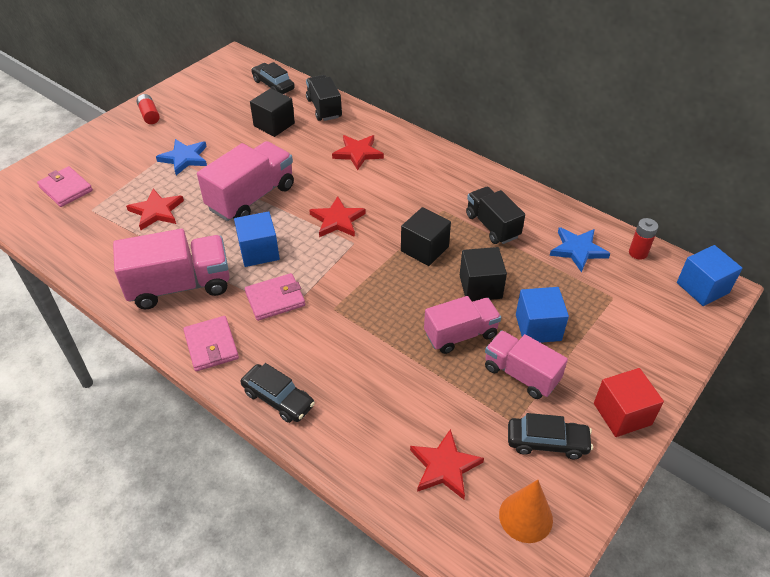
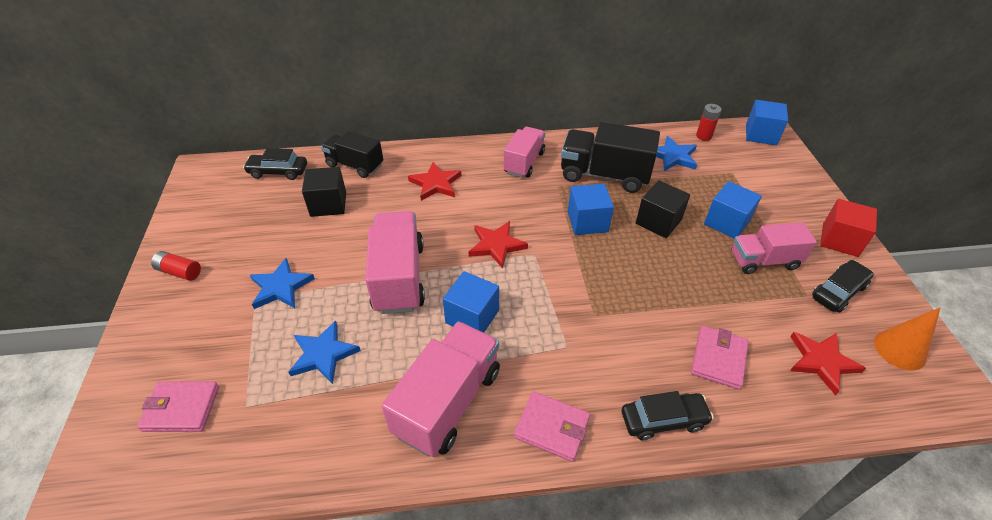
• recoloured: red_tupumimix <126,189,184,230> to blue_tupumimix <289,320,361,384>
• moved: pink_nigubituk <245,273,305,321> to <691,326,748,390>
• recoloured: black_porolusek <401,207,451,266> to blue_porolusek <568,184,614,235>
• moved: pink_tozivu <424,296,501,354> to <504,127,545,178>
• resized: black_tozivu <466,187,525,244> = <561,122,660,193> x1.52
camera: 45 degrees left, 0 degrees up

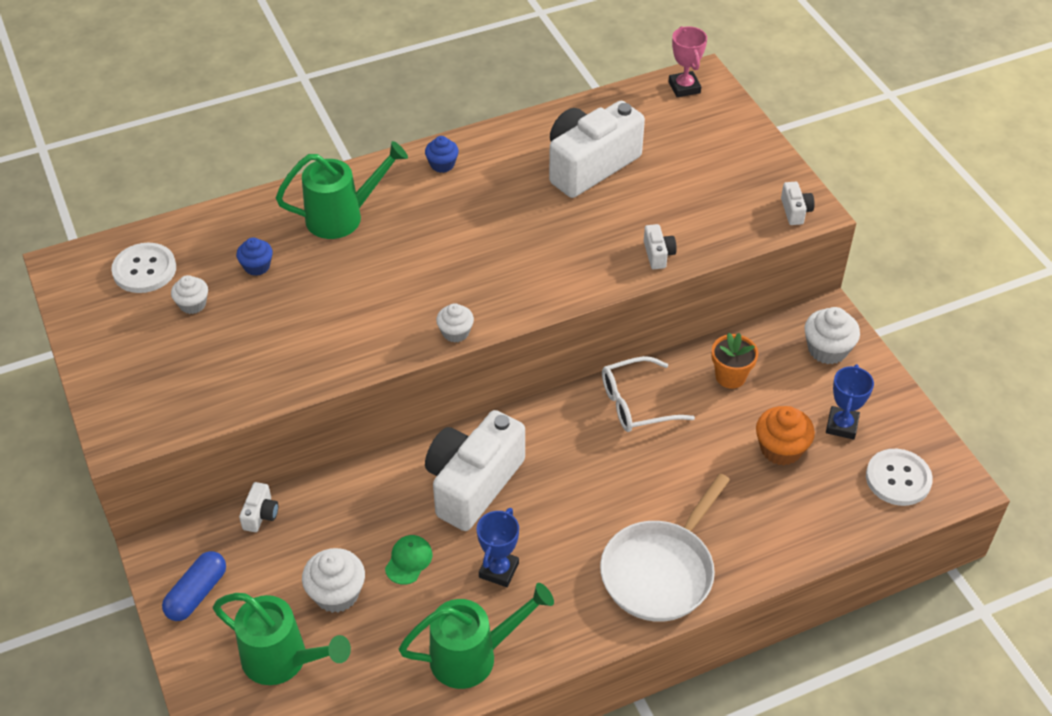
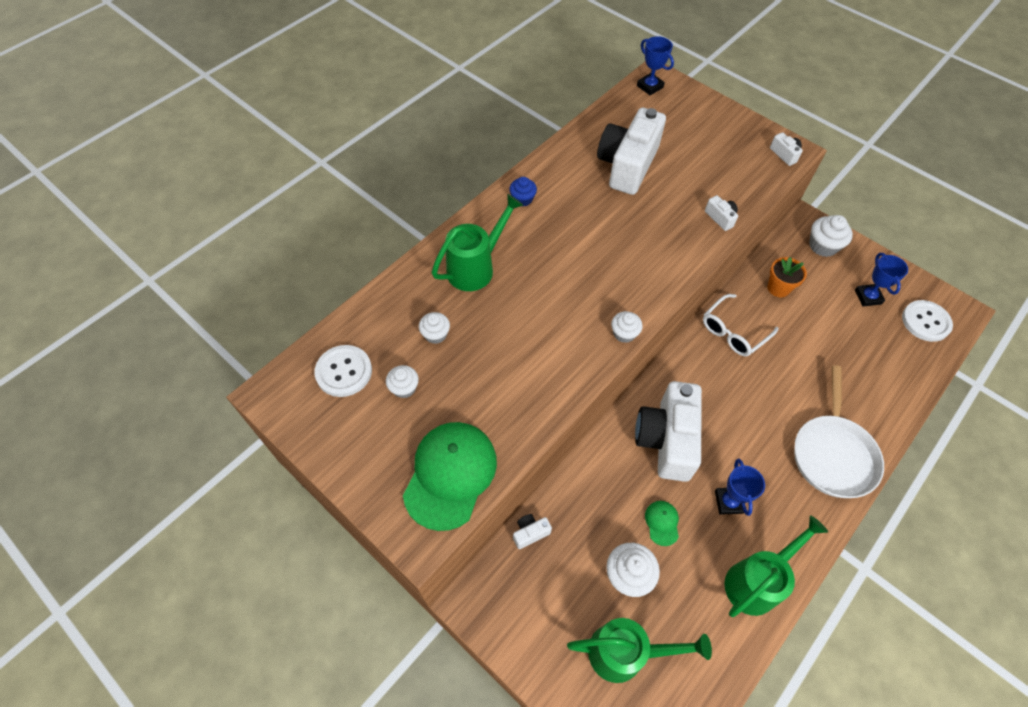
• removed: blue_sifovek <162,551,226,621>
• recoloured: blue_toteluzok <236,238,273,276> to white_toteluzok <419,312,450,344>
• turned: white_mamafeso <239,482,278,532> = <513,514,552,549> 105 degrees counterclockwise
• recoloured: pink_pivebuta <669,26,707,97> to blue_pivebuta <637,36,674,95>
• removed: orange_toteluzok <756,406,815,465>
• added: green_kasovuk <403,422,497,531>
camera: 25 degrees left, 10 degrees up

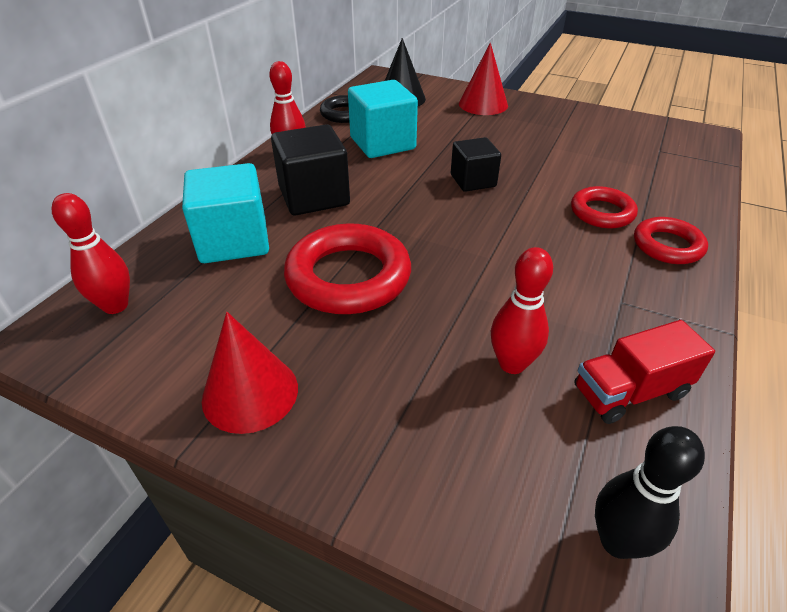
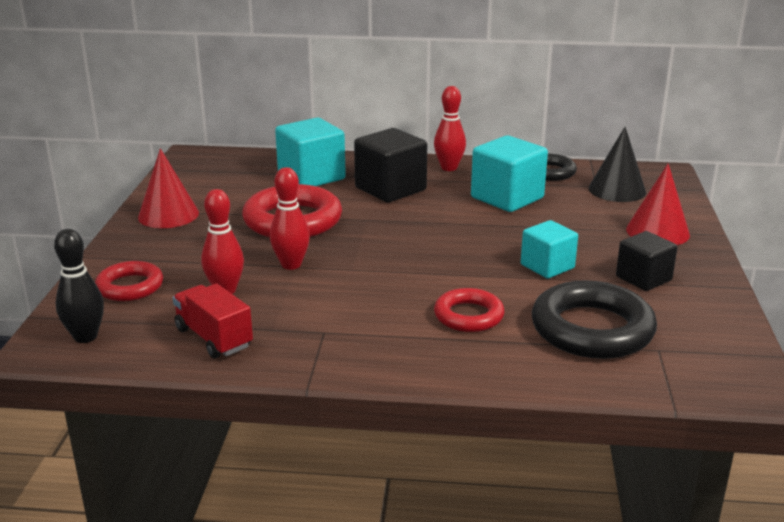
• moved: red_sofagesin <52,193,130,314> to <270,167,310,270>
• moved: black_porolusek <451,137,501,192> to <616,231,678,291>
• moved: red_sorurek <634,217,708,264> to <95,261,163,301>
• added: turquoise_porolusek <521,220,578,279>
• added: black_sorurek <532,280,657,359>
camera: 70 degrees right, 15 degrees down

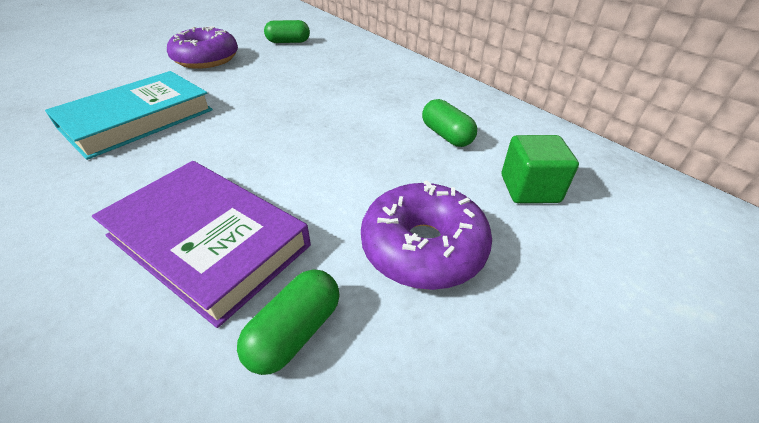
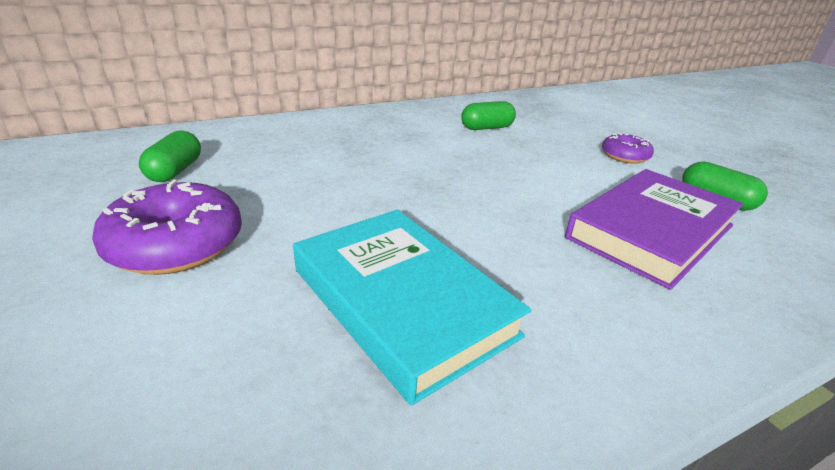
• resized: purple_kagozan <361,180,492,290> = <602,133,654,164> x0.57
• removed: green_porolusek <502,135,579,203>
camera: 80 degrees left, 10 degrees down

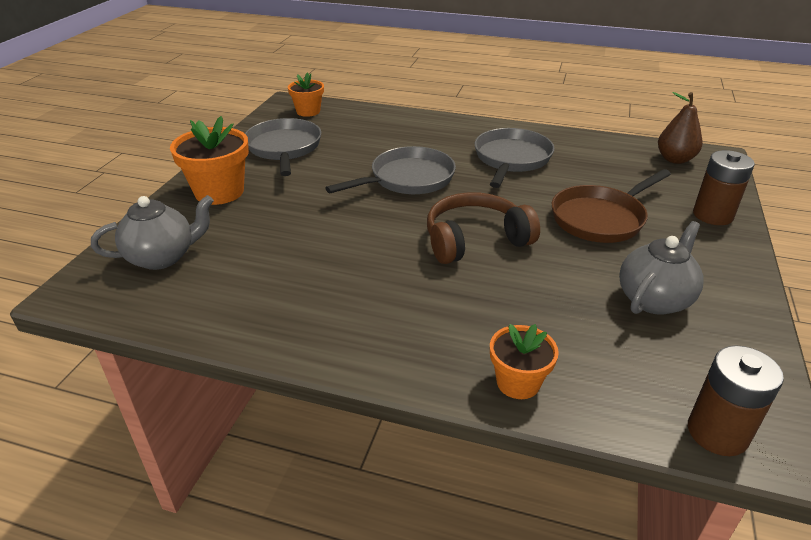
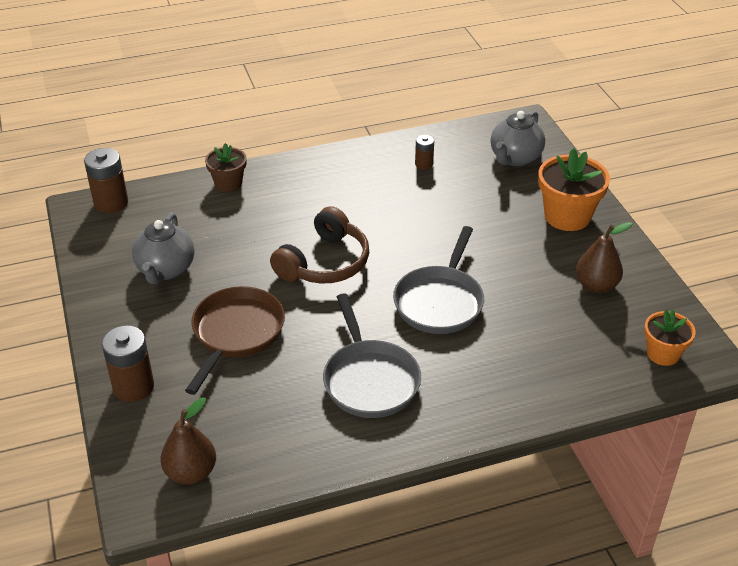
• replaced: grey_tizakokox <245,118,321,176> to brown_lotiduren <576,222,633,293>
• recoloured: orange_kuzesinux <490,324,559,399> to brown_kuzesinux <205,143,246,192>
• added: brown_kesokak <415,135,434,169>
camera: 145 degrees right, 5 degrees up

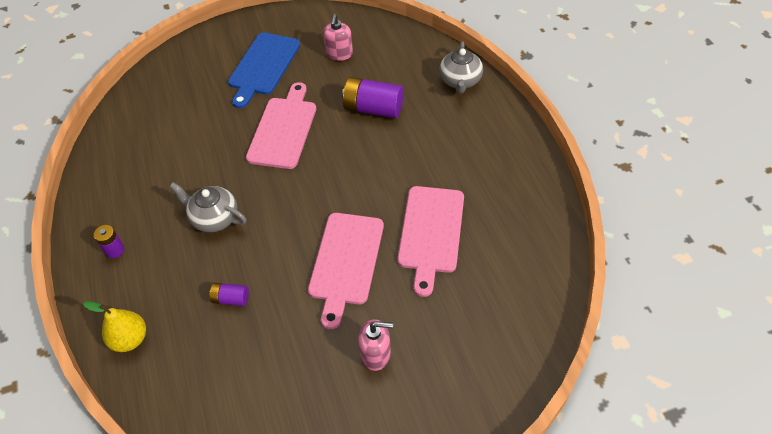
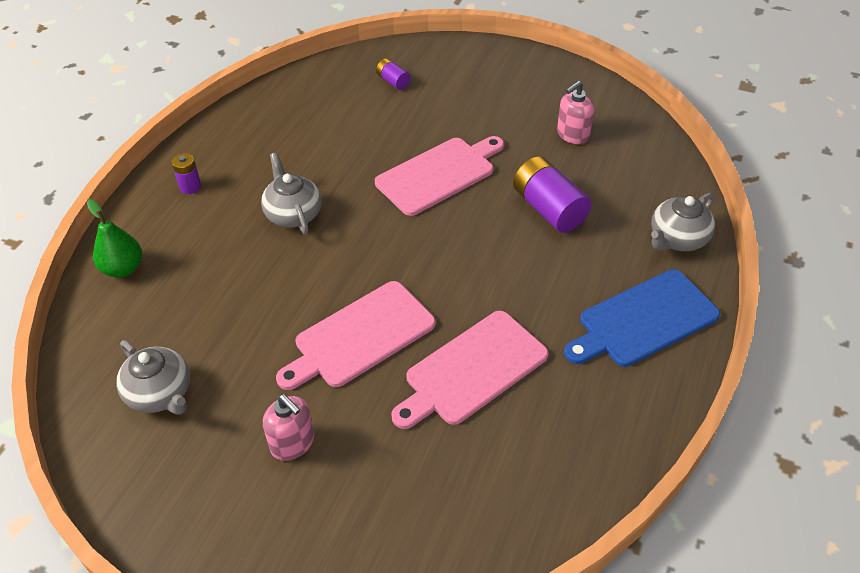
• recoloured: yellow_lotiduren <83,301,146,352> to green_lotiduren <87,199,142,278>
• moved: purple_kesokak <209,283,249,306> to <376,58,411,90>
• moved: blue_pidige <228,32,300,108> to <564,270,720,367>
• added: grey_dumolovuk <116,340,190,414>
camera: 40 degrees right, 5 degrees down

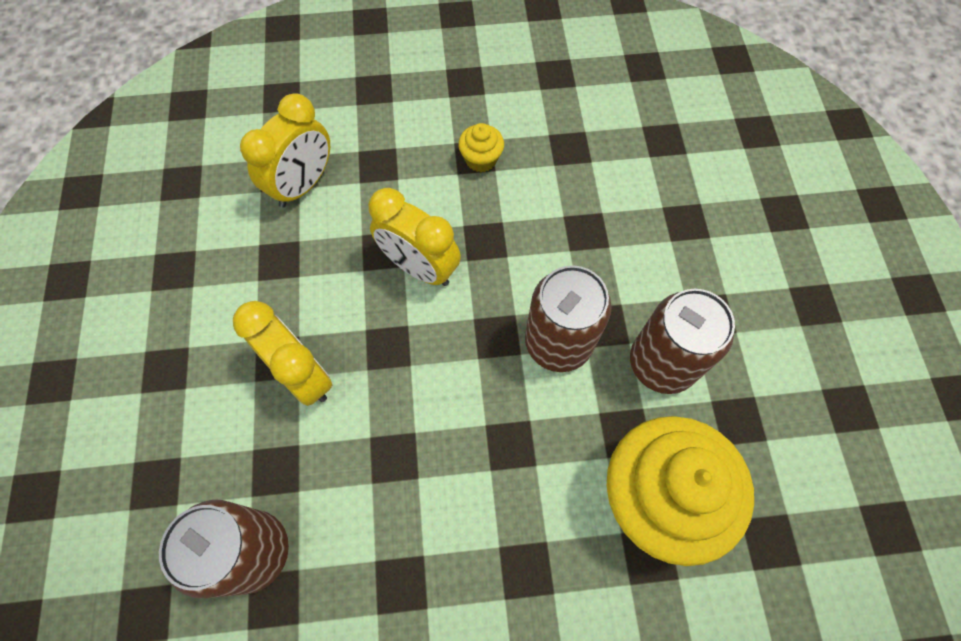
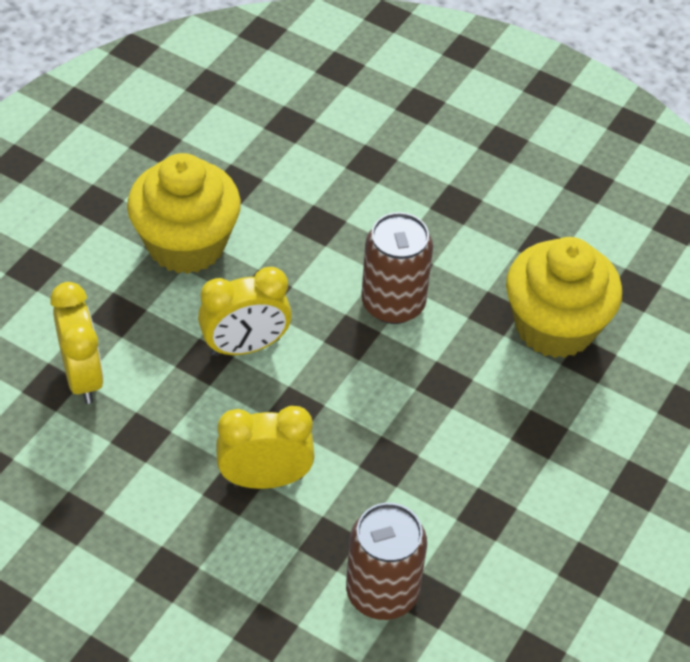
• resized: yellow_toteluzok <458,123,504,172> = <127,153,241,274> x2.36
• removed: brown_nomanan <630,289,735,394>
camera: 55 degrees left, 15 degrees down

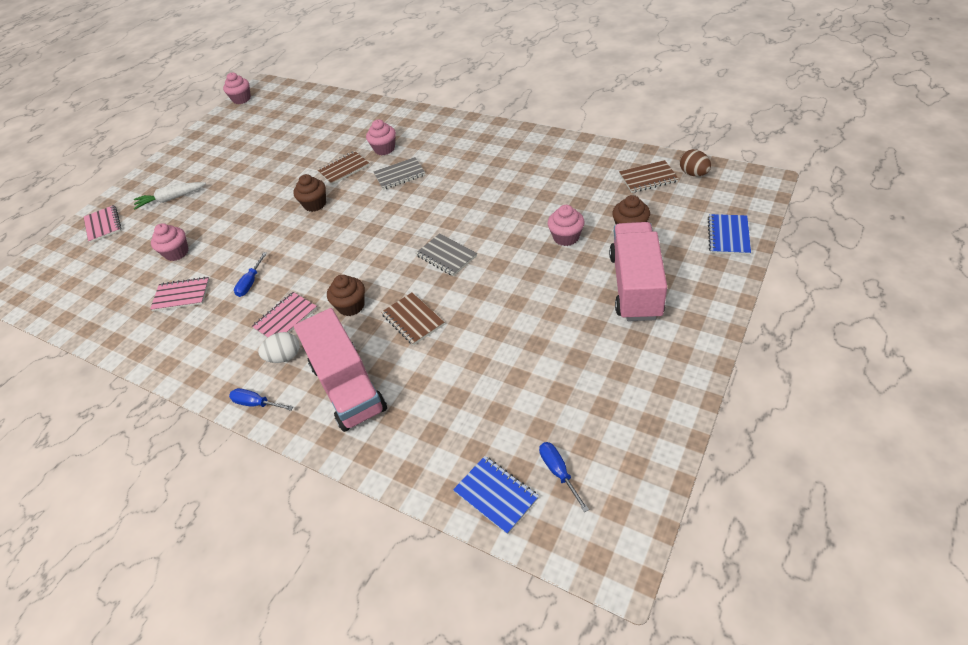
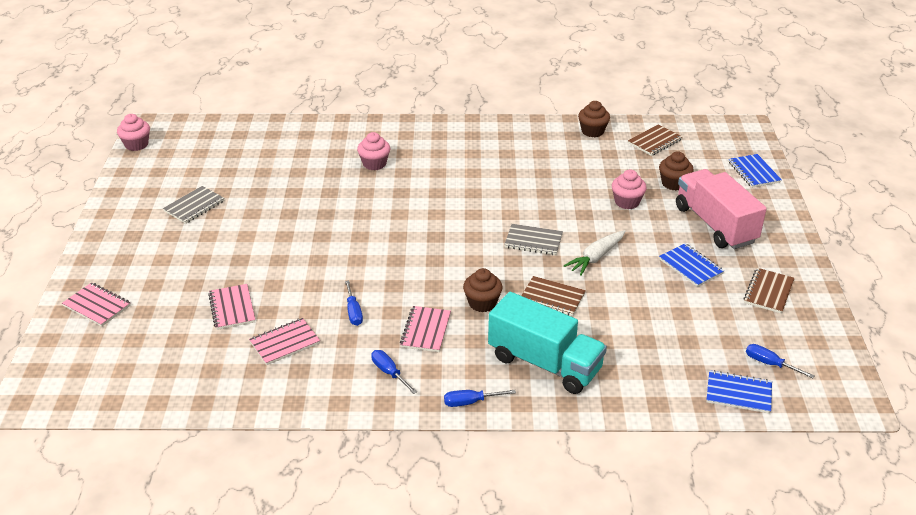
• moved: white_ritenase <134,182,206,209> to <564,230,625,276>
• replaced: pink_toteluzok <151,223,189,261> to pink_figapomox <208,284,256,330>
• removed: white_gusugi <258,332,300,363>
• moved: brown_toteluzok <294,174,326,212> to <578,101,610,137>
• recoloured: pink_tozivu <294,308,387,432> to turquoise_tozivu <488,292,607,394>
• moved: brown_figapomox <317,151,370,185> to <744,268,795,314>
• moved: grey_figapomox <374,157,425,190> to <163,186,224,224>
• removed: brown_gusugi <680,149,711,176>
• added: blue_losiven <371,350,417,394>
• added: blue_figapomox <659,243,724,287>
camera: 35 degrees left, 10 degrees down

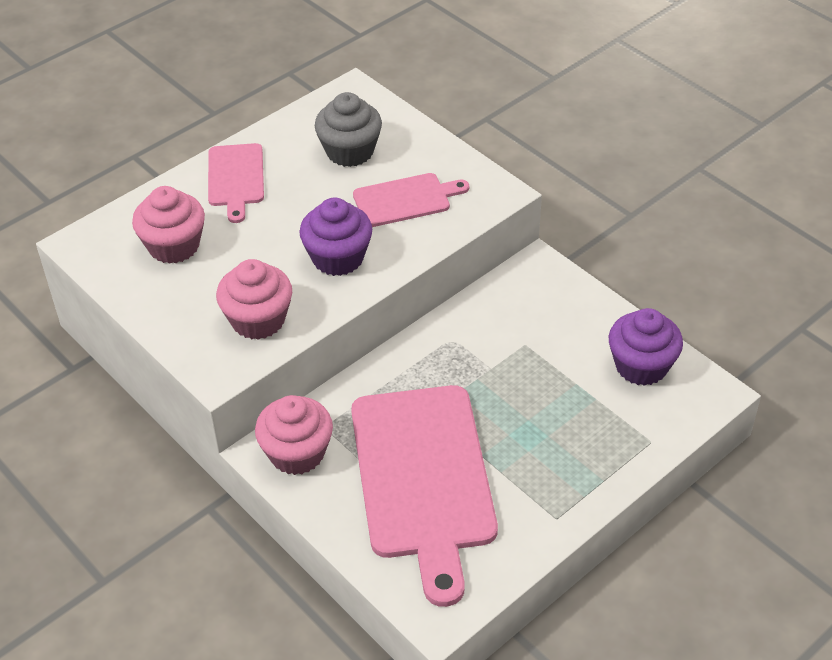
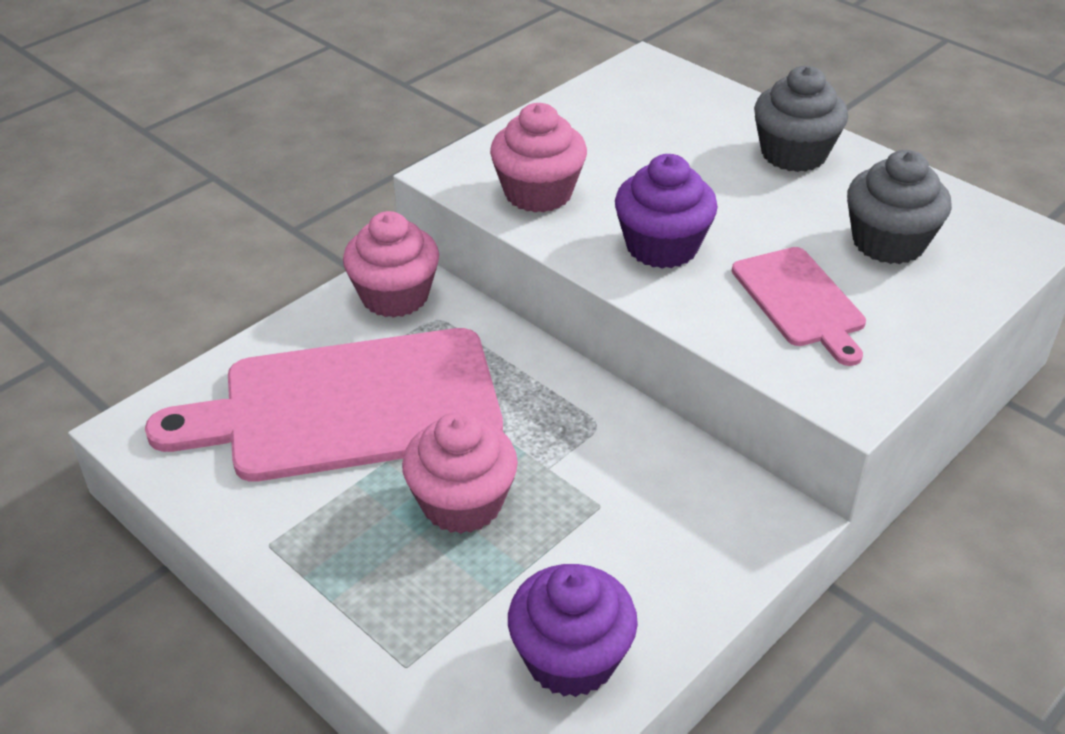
• moved: pink_toteluzok <132,186,205,264> to <402,412,518,534>
• replaced: pink_pidige <208,143,264,223> to grey_toteluzok <754,66,848,172>
camera: 85 degrees right, 5 degrees down

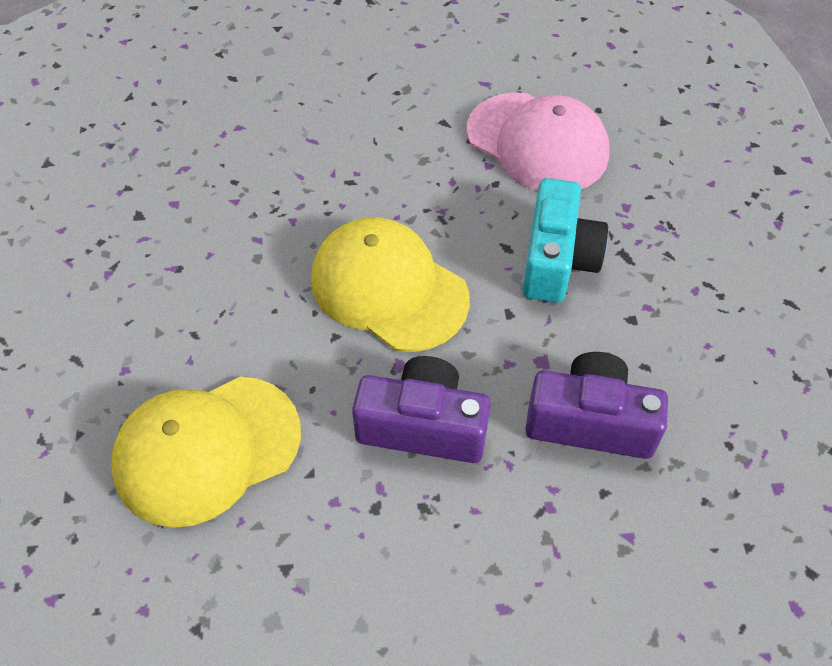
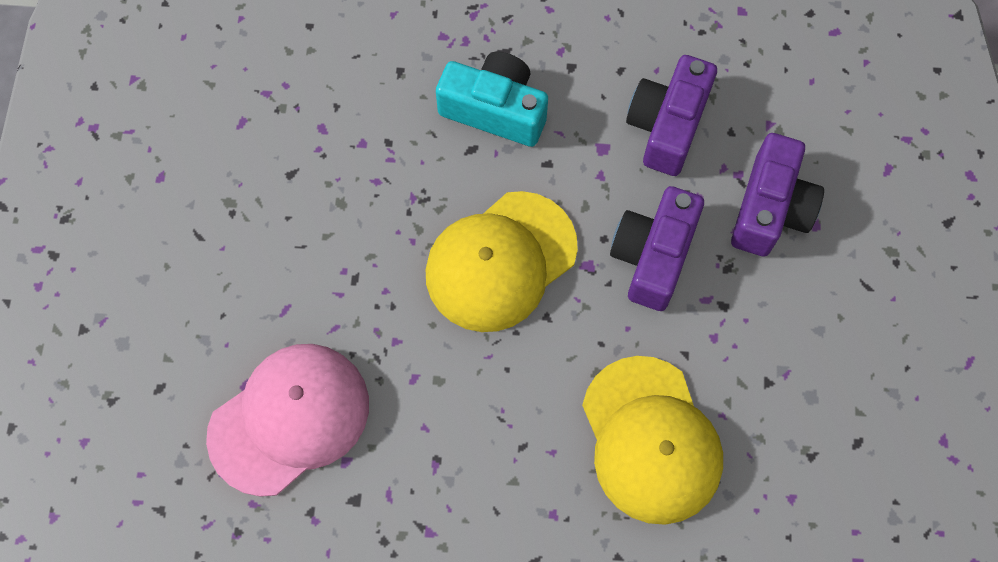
• moved: pink_kasovuk <467,93,610,191> to <206,344,369,497>
• added: purple_mamafeso <731,133,824,256>
camera: 80 degrees left, 15 degrees up

